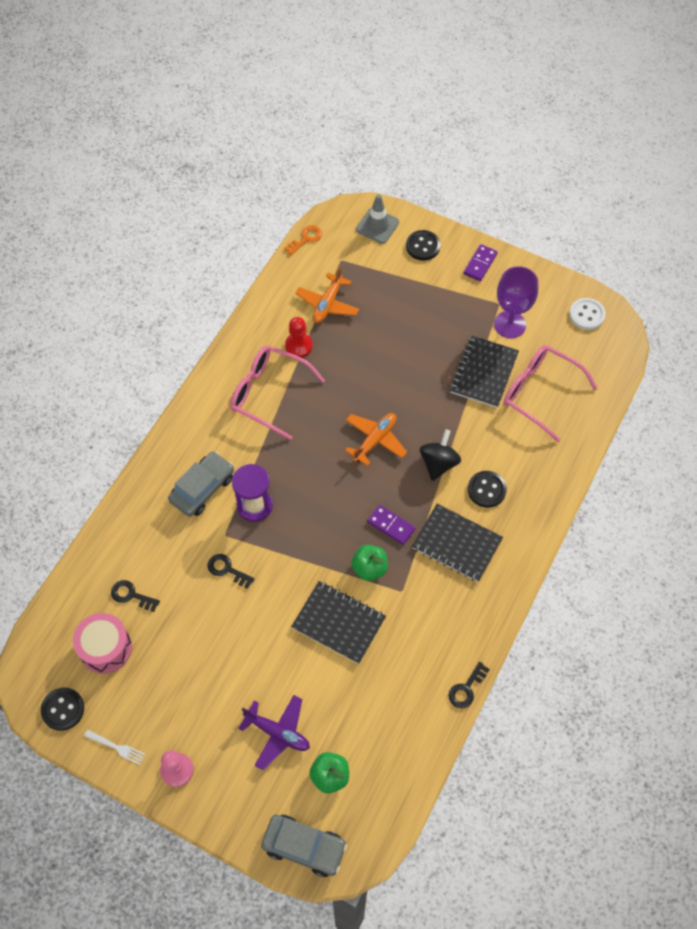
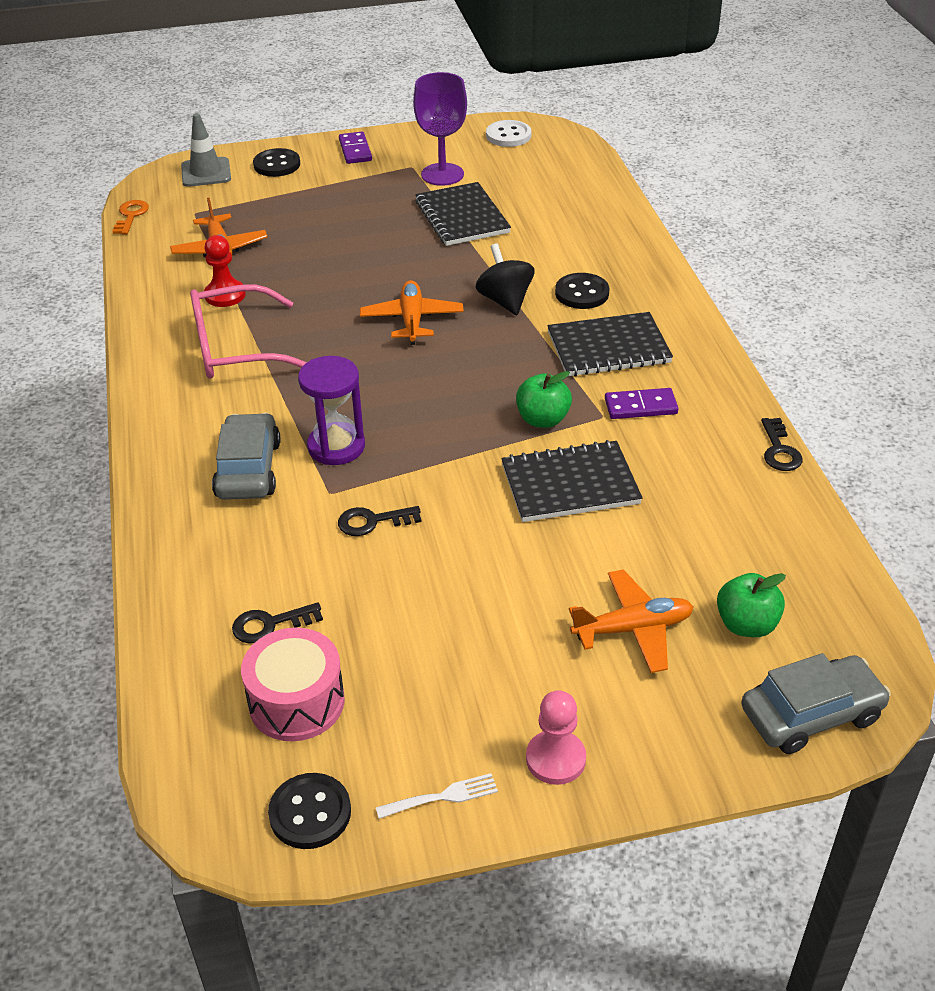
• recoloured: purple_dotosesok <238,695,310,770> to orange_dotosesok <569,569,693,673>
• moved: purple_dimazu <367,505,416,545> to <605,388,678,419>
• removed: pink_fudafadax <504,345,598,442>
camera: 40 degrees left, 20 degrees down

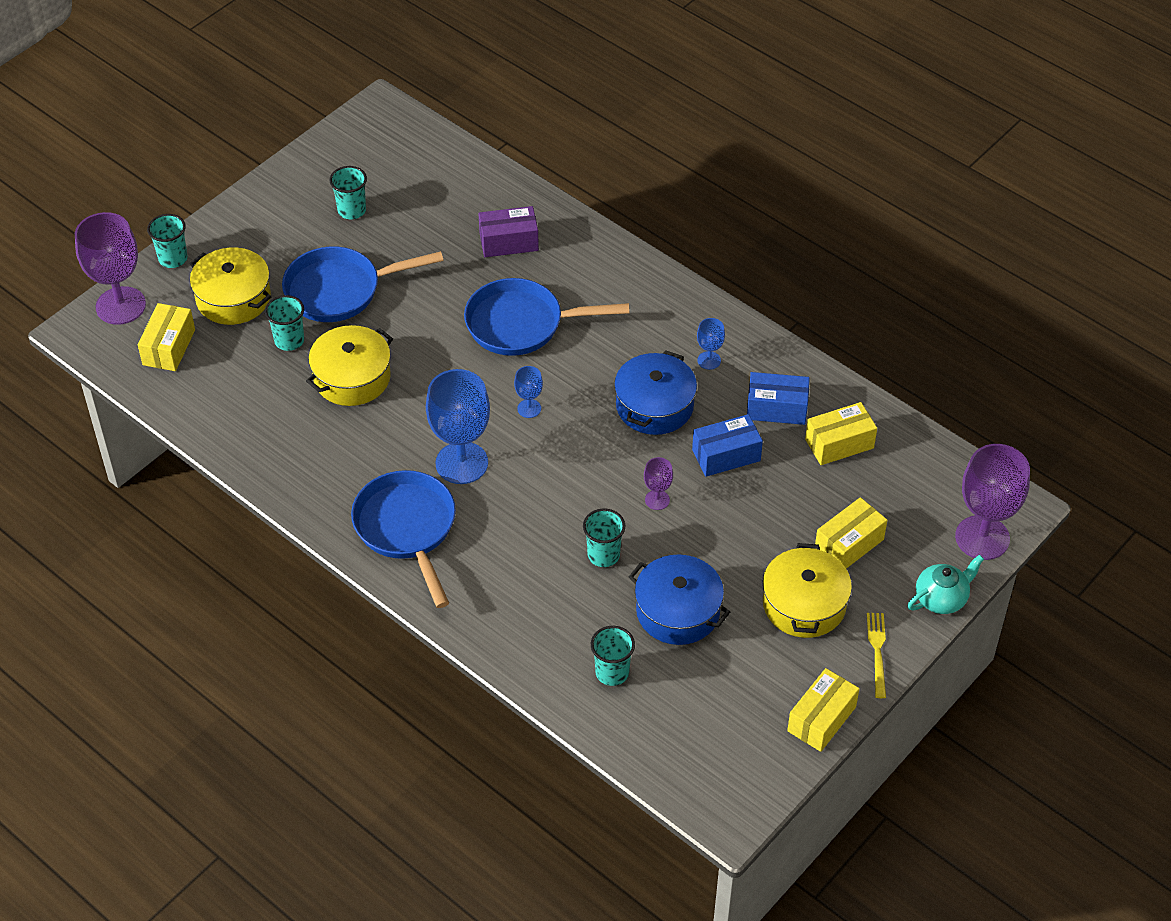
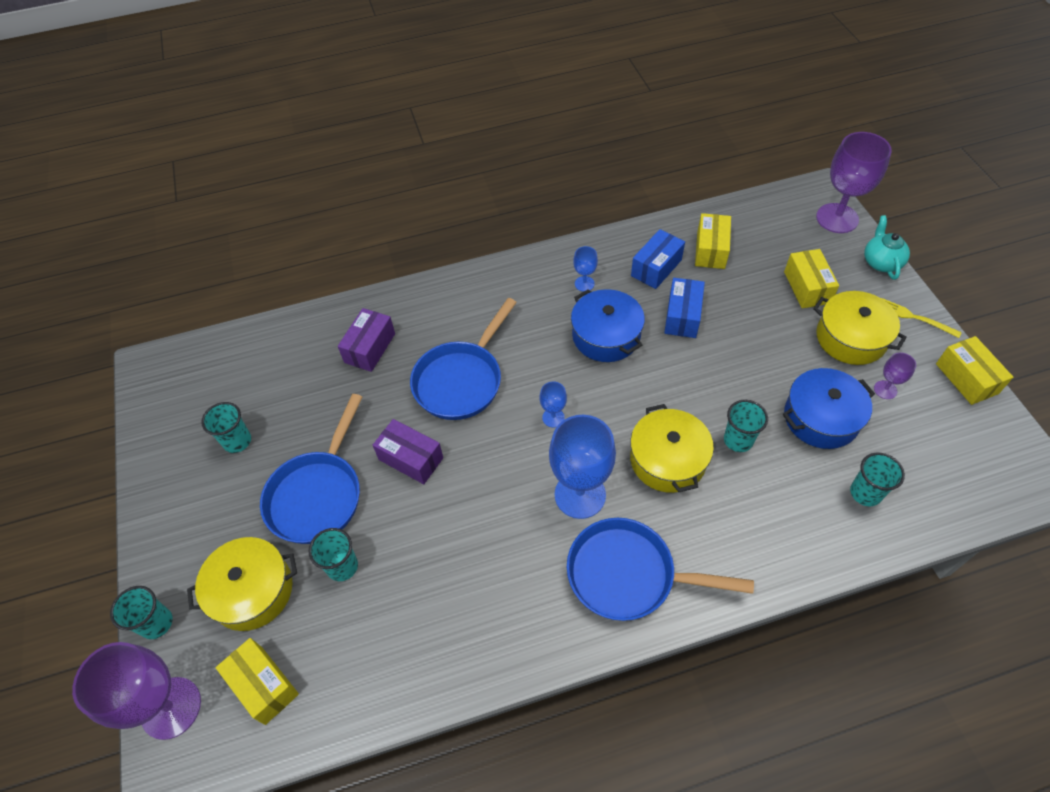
• moved: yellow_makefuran <306,325,393,406> to <630,404,714,493>
• moved: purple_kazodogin <644,457,673,510> to <874,352,916,399>
• added: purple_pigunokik <373,419,443,484>
camera: 55 degrees left, 5 degrees up

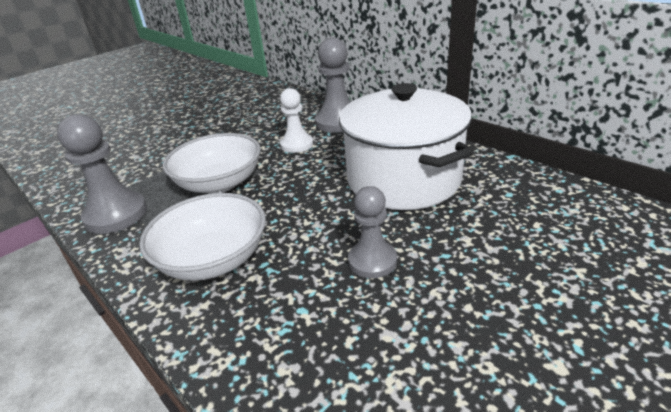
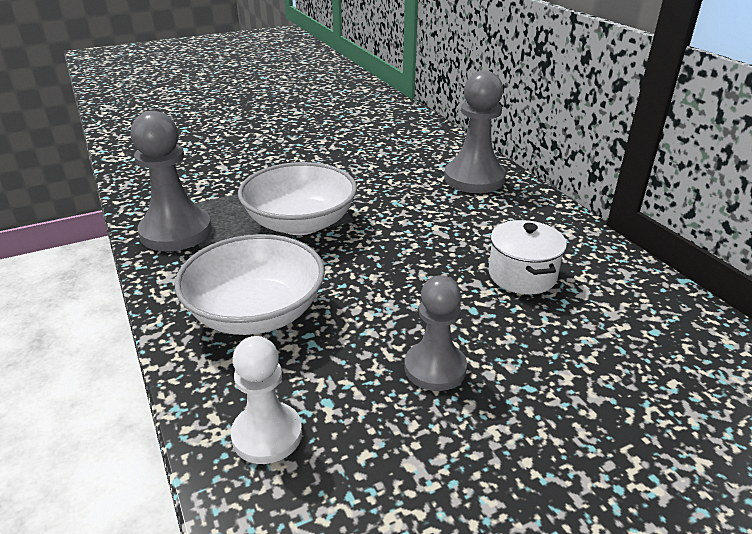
• moved: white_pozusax <280,88,313,153> to <231,336,302,464>
• resized: white_makefuran <339,83,474,210> = <489,220,567,295> x0.46
camera: 15 degrees right, 0 degrees up

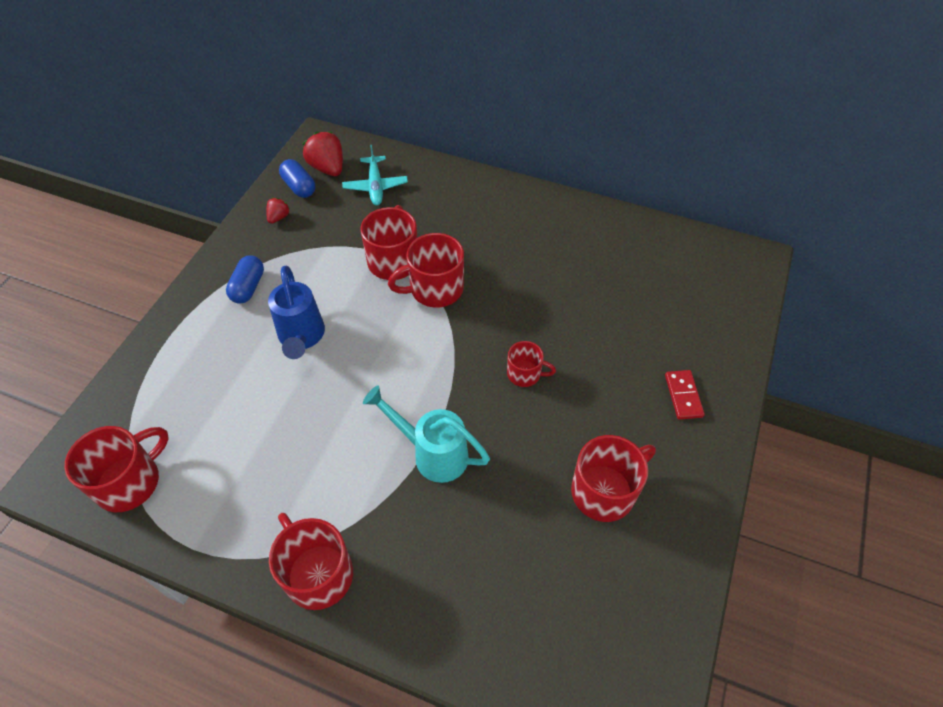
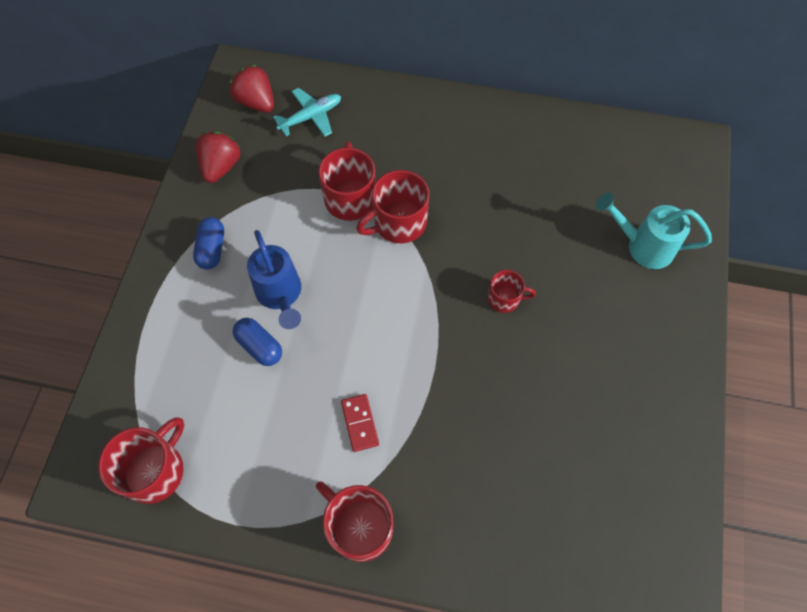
• resized: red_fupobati <266,198,290,224> = <196,131,241,183> x1.84
• moved: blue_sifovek <279,159,315,198> to <233,318,282,366>
• turned: turquoise_dotosesok <342,145,408,206> = <273,88,341,137> 105 degrees counterclockwise
• moved: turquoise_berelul <363,386,490,483> to <596,192,712,269>
• removed: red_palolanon <571,435,656,522>
• moved: red_dimazu <665,370,705,420> to <341,394,379,452>
camera: 10 degrees left, 10 degrees up

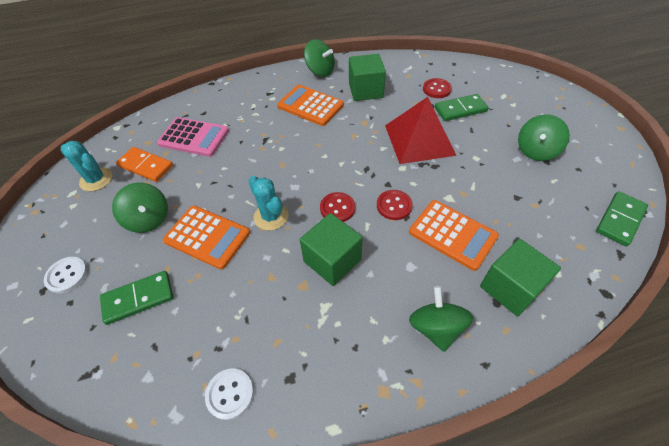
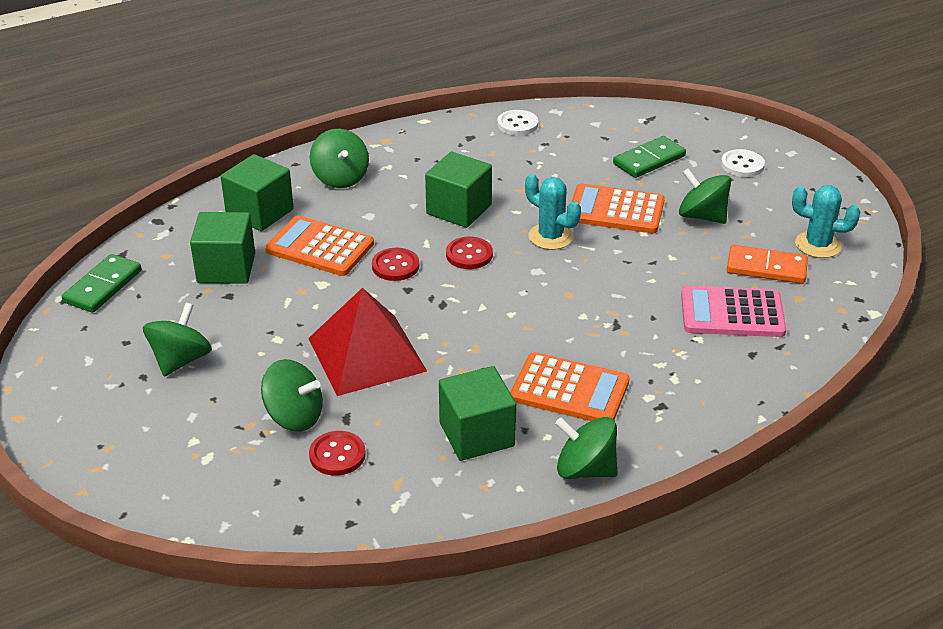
• replaced: green_dimazu <435,94,489,121> to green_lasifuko <261,359,323,432>
• added: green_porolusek <190,212,255,284>
camera: 165 degrees right, 15 degrees down

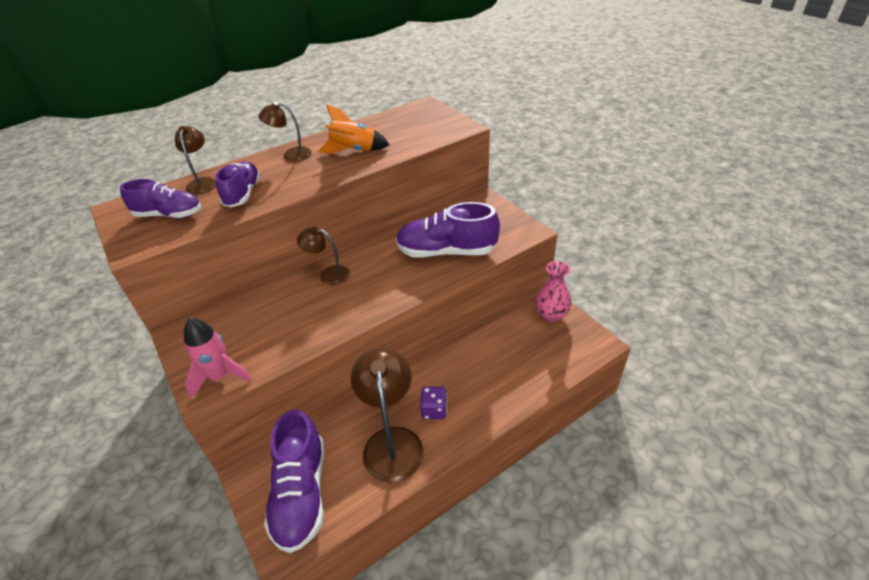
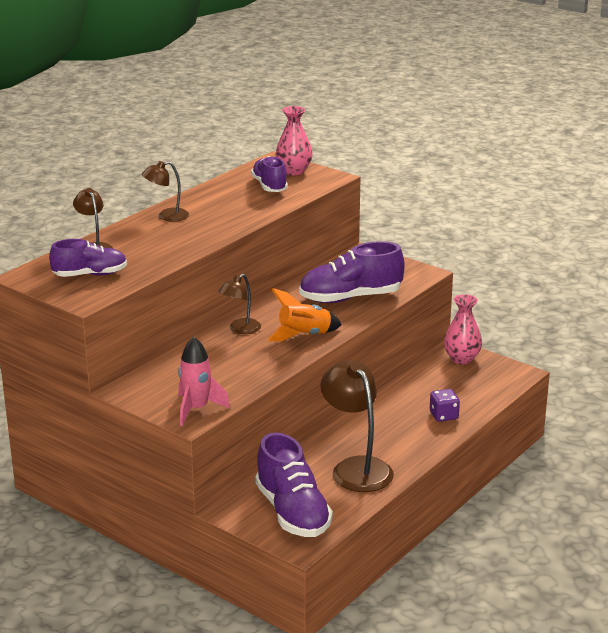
• moved: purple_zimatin <215,162,261,207> to <251,156,288,192>
• turned: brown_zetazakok <297,227,350,285> = <219,274,261,334> 45 degrees counterclockwise
• moved: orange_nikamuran <318,104,389,154> to <267,288,342,341>
• moved: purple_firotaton <420,387,447,419> to <430,389,460,422>
• added: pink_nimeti <276,106,313,175>
camera: 20 degrees left, 15 degrees down

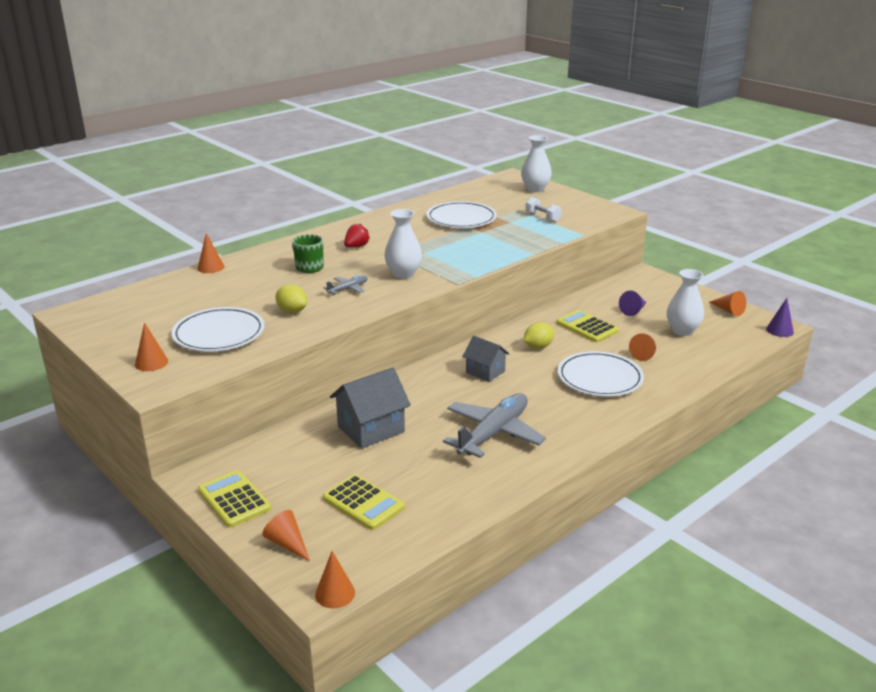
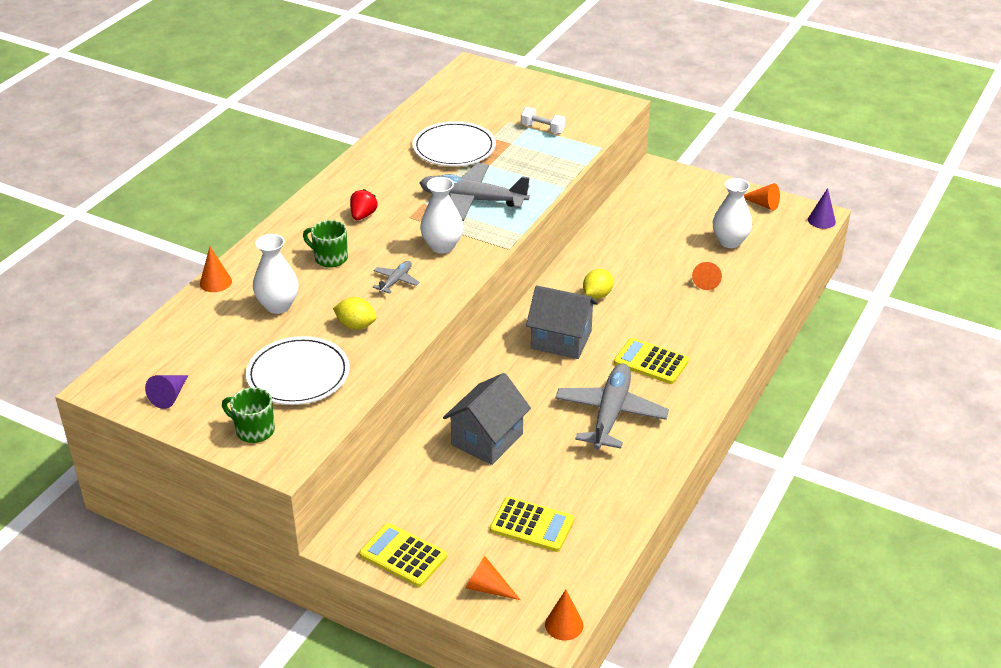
• replaced: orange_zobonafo <135,322,168,371> to green_palolanon <222,387,275,443>
• resized: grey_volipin <462,336,510,382> = <526,285,598,359> x1.57
• moved: white_nimeti <521,135,552,192> to <253,234,299,314>
• moved: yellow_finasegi <557,310,619,342> to <614,338,689,384>
• removed: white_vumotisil <558,351,644,397>
• moved: purple_zobonafo <619,291,647,316> to <145,375,188,409>
• added: grey_dotosesok <419,163,530,221>
camera: 20 degrees left, 10 degrees up

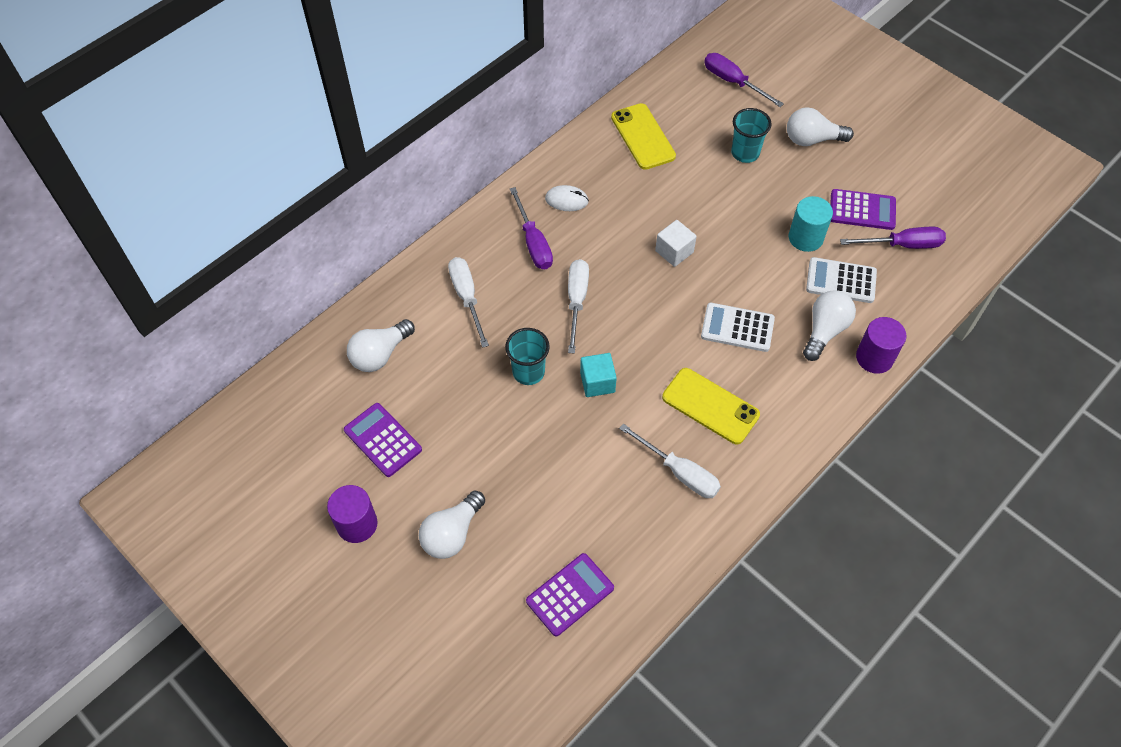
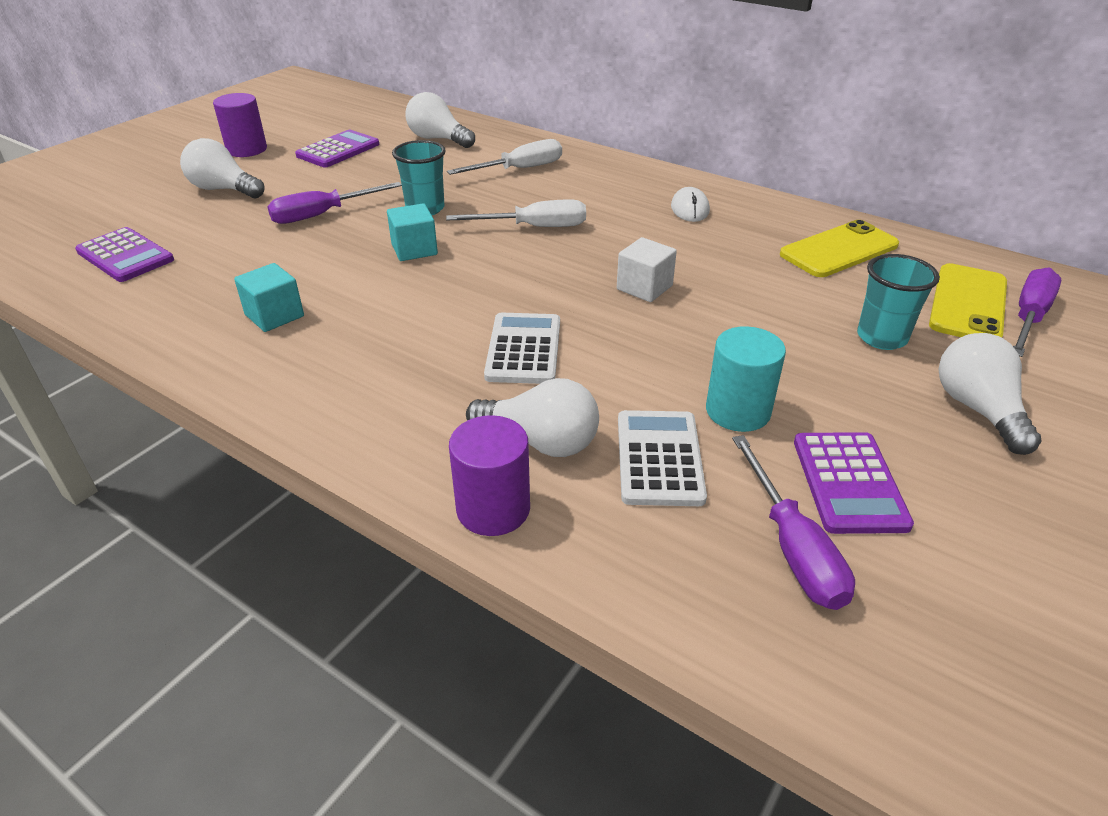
• moved: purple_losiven <510,187,553,269> to <267,182,402,224>
• replaced: white_losiven <619,423,721,498> to turquoise_porolusek <234,263,304,332>
• moved: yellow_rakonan <662,368,760,444> to <929,263,1007,338>
camera: 80 degrees right, 20 degrees down

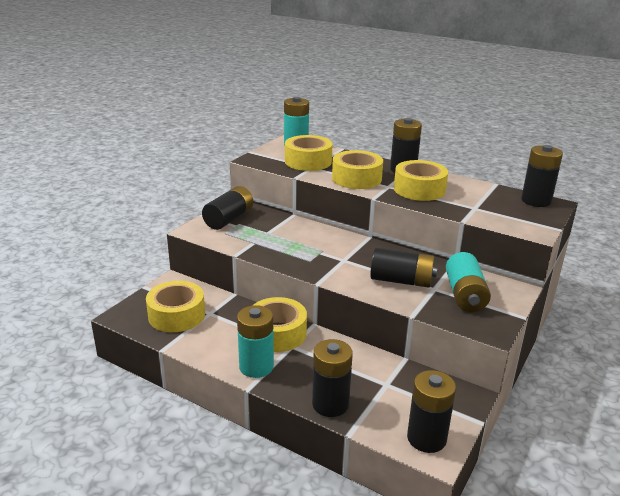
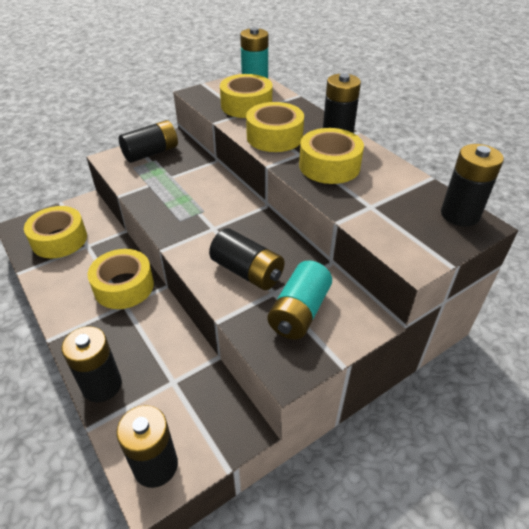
• removed: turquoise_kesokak <237,305,274,378>
camera: 25 degrees right, 15 degrees up

